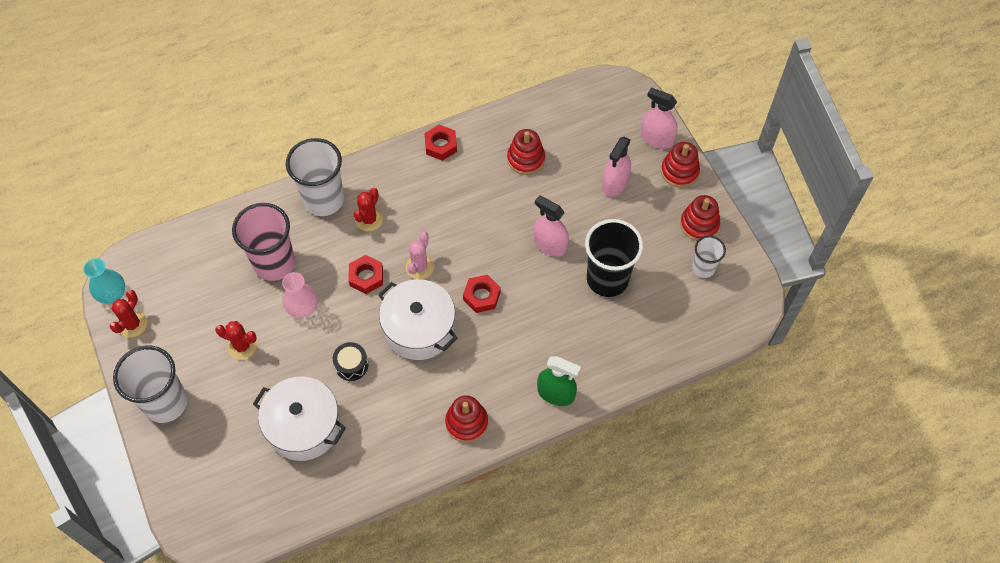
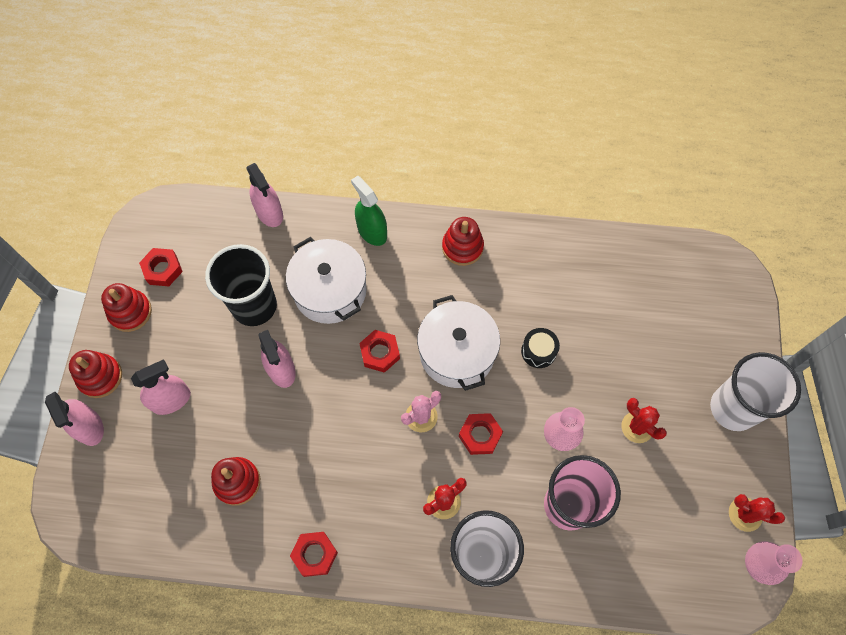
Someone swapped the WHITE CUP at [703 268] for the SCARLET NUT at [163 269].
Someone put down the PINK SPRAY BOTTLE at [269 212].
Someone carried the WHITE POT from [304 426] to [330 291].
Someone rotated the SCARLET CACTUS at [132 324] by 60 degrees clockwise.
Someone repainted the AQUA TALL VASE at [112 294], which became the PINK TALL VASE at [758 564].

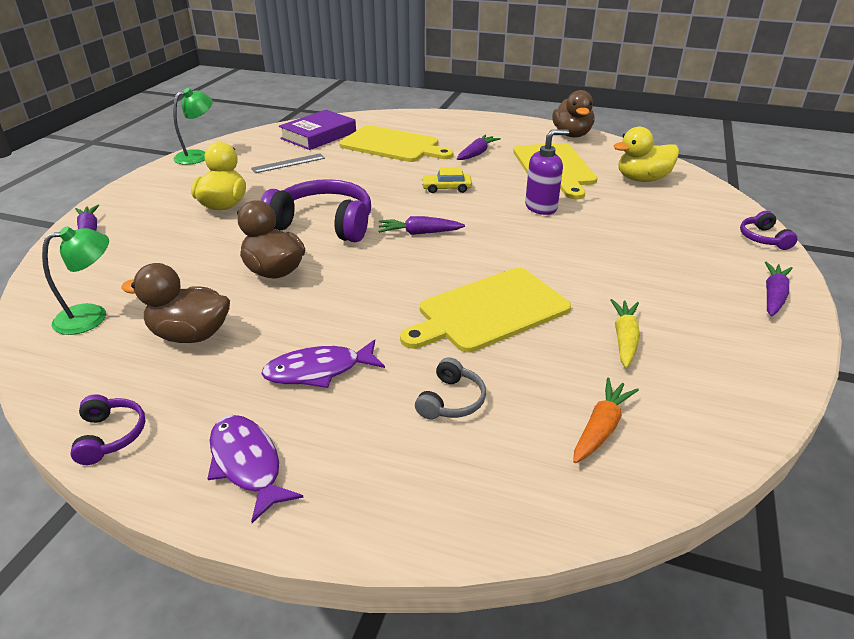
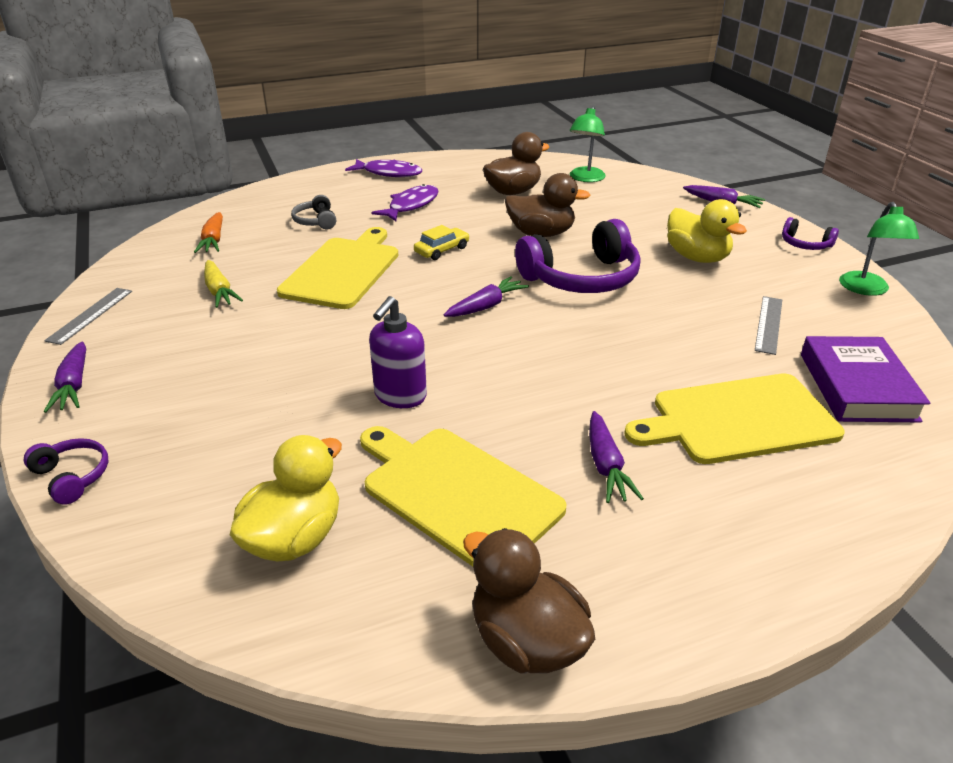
Someone put down the ASH-GREY RULER at [90 315].
Someone carried the GOLDEN CAR from [446 188] to [442 250].
Someone carried the VIOLET OVER-EAR HEADPHONES from [110 435] to [805 244].

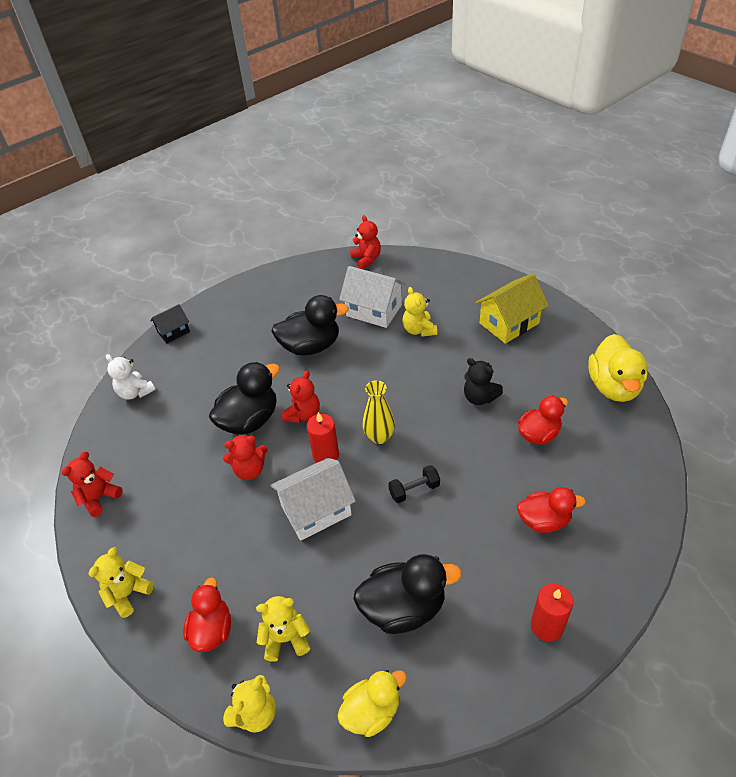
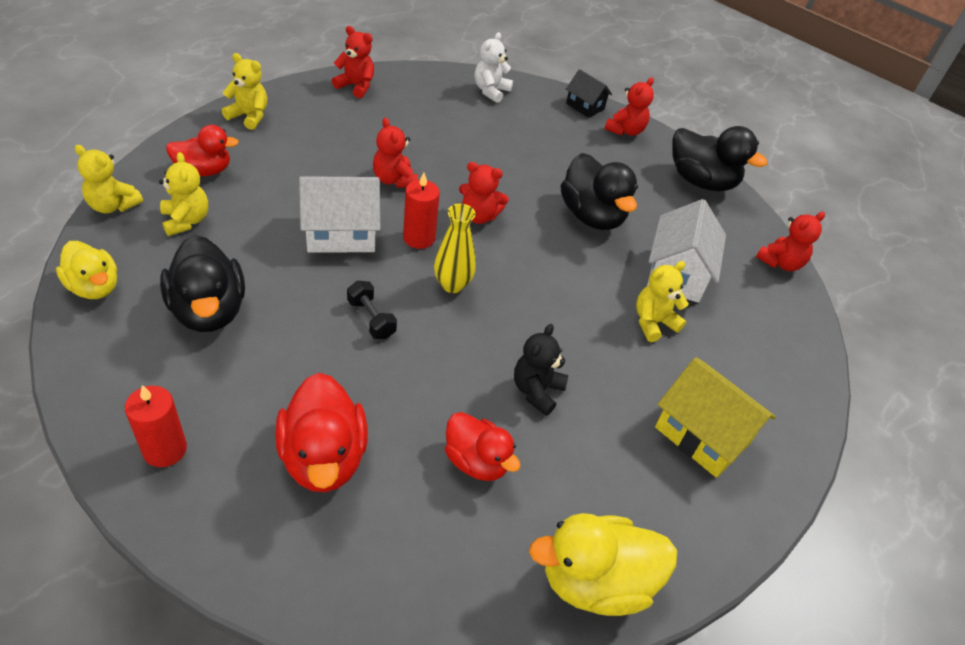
Someone scaled the SCARLET DUCK at [544 520] by 1.50.
Someone rotated the WHITE HOUSE at [316 510] by 60 degrees counterclockwise.
Someone put down the SCARLET STUFFED BEAR at [625 130].
Someone carried the EBONY DUCK from [250 420] to [701 181].

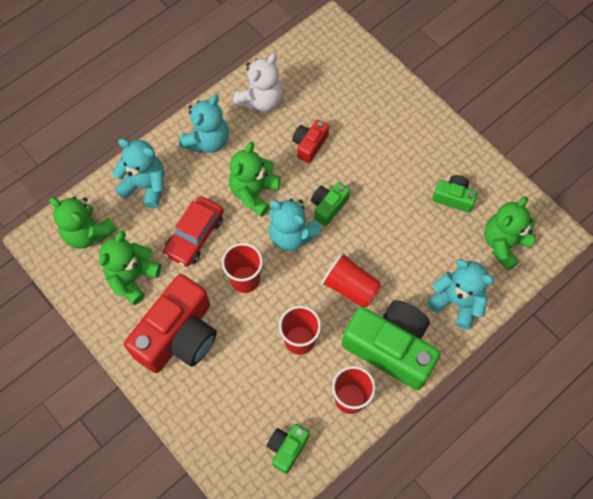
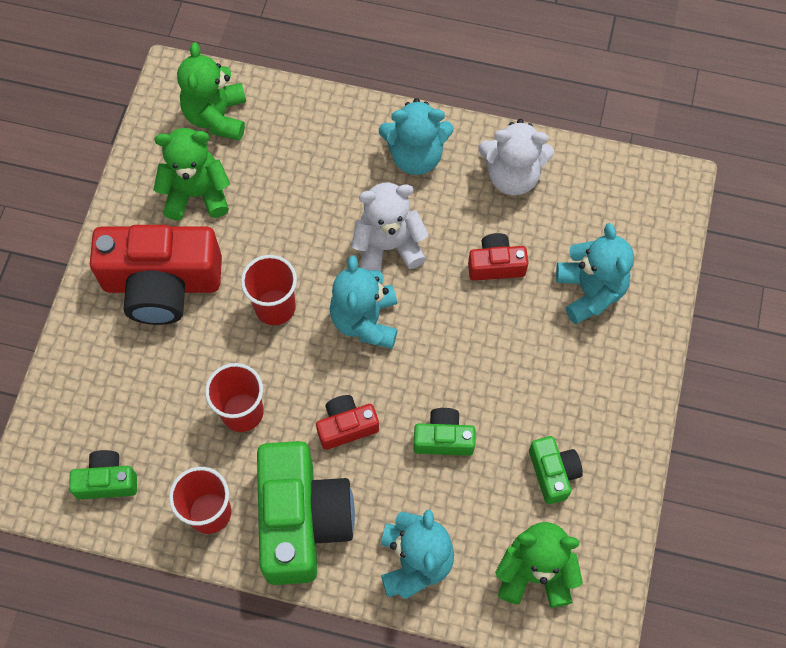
Someone swapped the SCARLET CUP at [350 287] for the SCARLET CAMERA at [346 426].
Someone repainted the EMERALD STUFFED BEAR at [254 192], which became the WHITE STUFFED BEAR at [388 246].
Someone carried the EMERALD CAMERA from [328 206] to [443 438].
Someone carried the AQUA STUFFED BEAR from [145 186] to [590 291].
Someone took away the SCARLET CAR at [194 235].

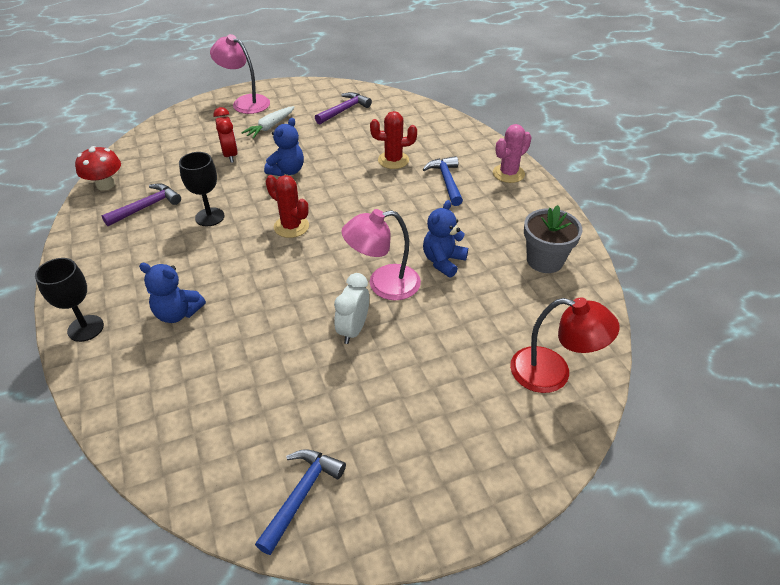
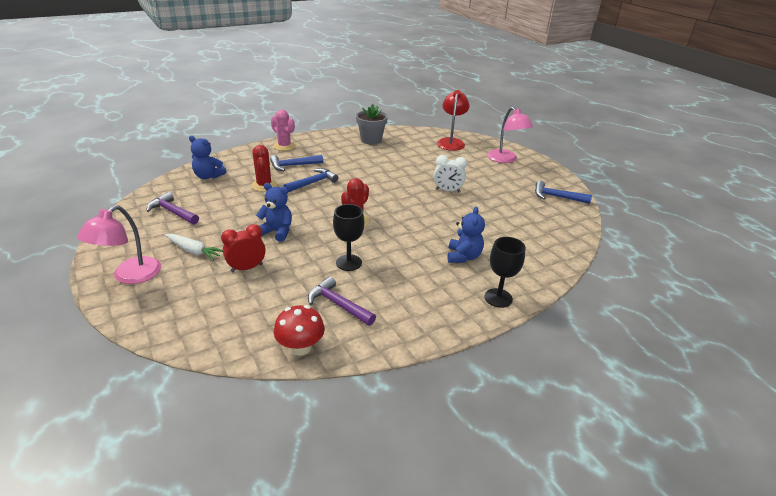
Someone carried the COBALT STUFFED BEAR from [443 261] to [208 176].
Someone put down the COBALT CLAW HAMMER at [313 183].
Someone carried the PINK LAMP from [383 284] to [505 159].

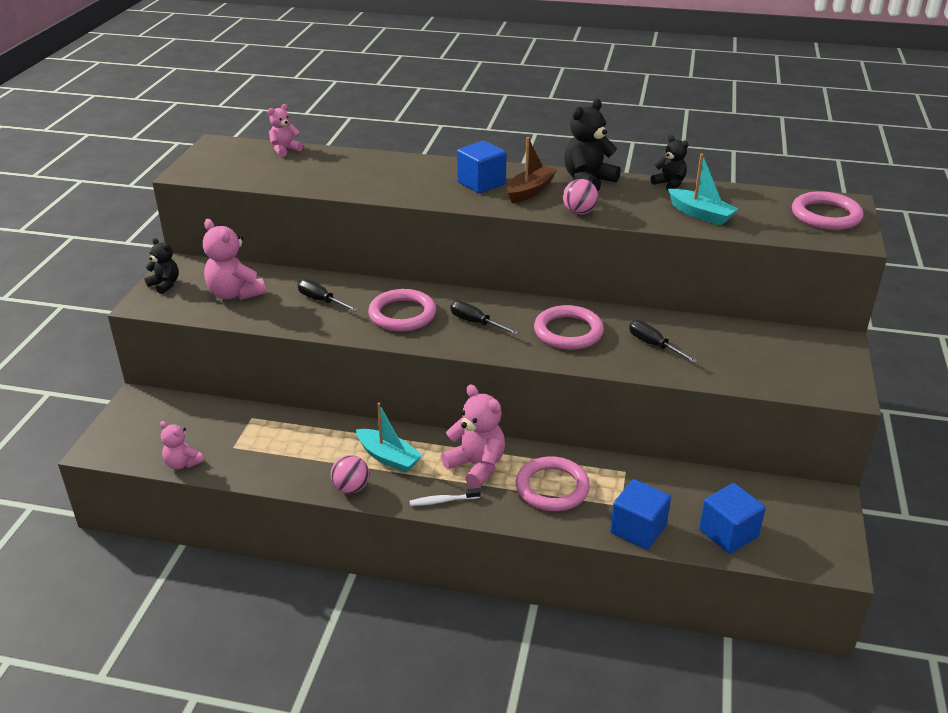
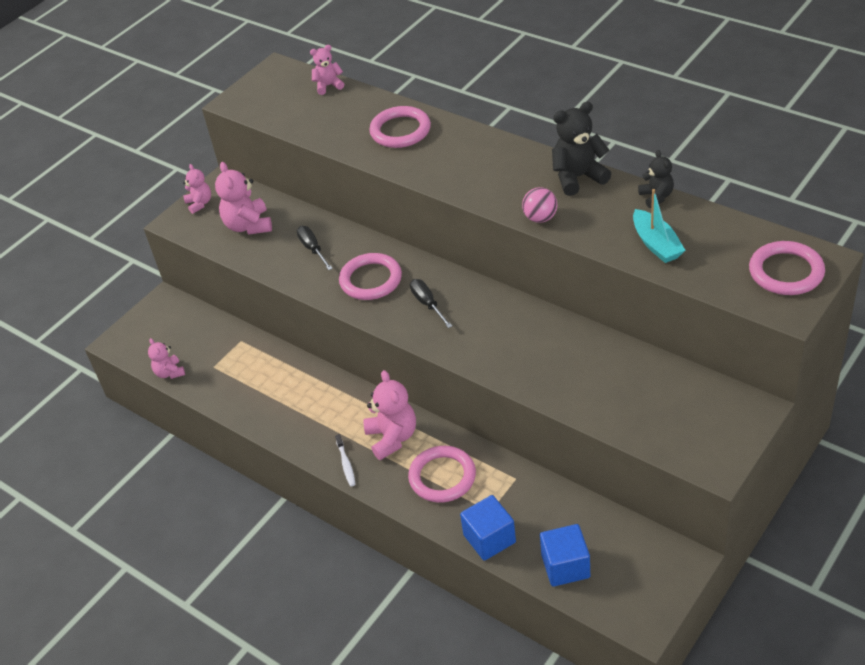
Someone repainted the EBONY STUFFED BEAR at [165 285], which became the PINK STUFFED BEAR at [199 203].
Someone rotated the WHITE TOOTHBRUSH at [442 501] by 120 degrees counterclockwise.
Someone carried the PINK RING from [568 332] to [400 131].
Someone took away the PINK SPHERE at [351 488].
Someone took away the AQUA SAILBOAT at [388 457].
Someone took away the COBALT SOLID CUBE at [481 183].
Someone took away the DARK BROWN SAILBOAT at [530 191].
Someone took away the EBONY SCREWDRIVER at [654 345].

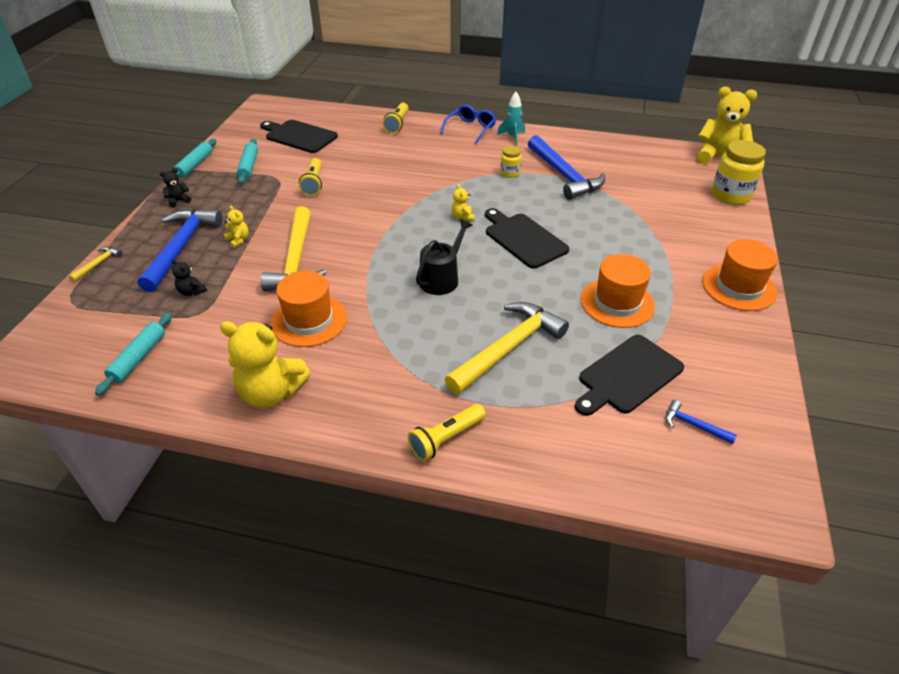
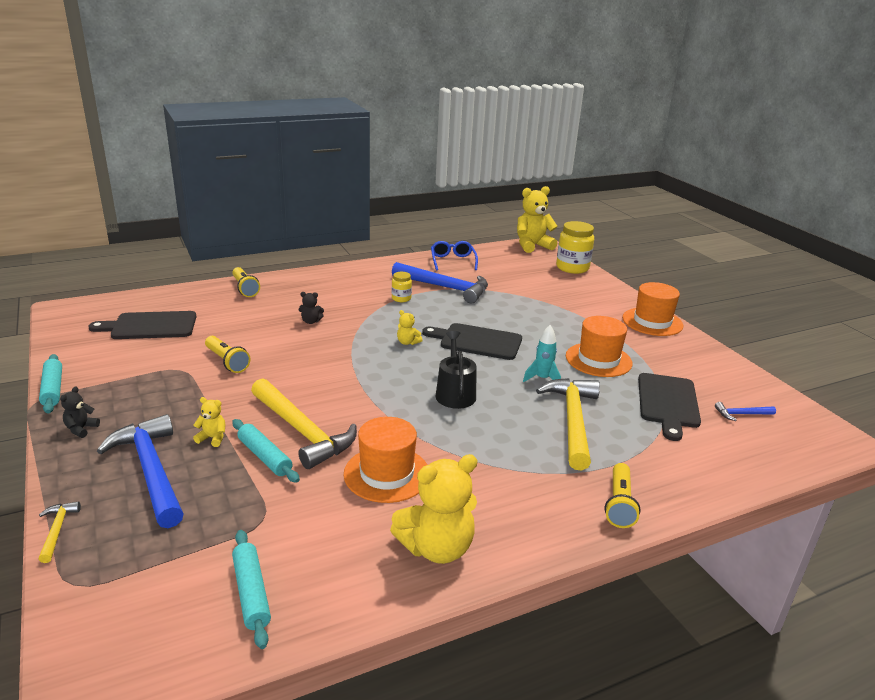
Someone carried the AQUA DOUGH ROLLER from [249 166] to [265 457].
Someone carried the EBONY STUFFED BEAR from [192 291] to [311 321].
Someone carried the COBALT SPECTACLES from [470 129] to [452 261].
Someone carried the AQUA SPACESHIP from [512 137] to [542 379].

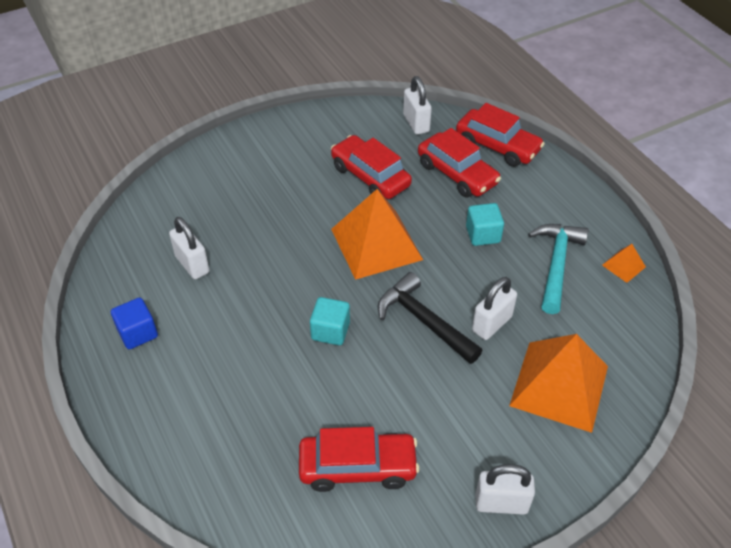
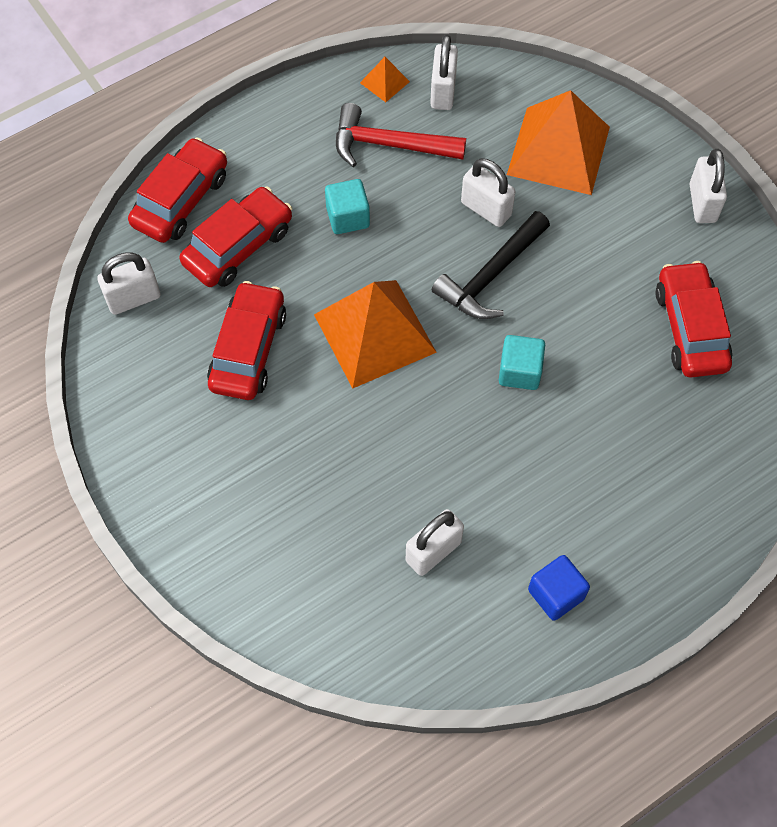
Someone rotated the SCARLET CAR at [370 176] by 150 degrees clockwise.
Someone repainted the AQUA CLAW HAMMER at [556 265], which became the SCARLET CLAW HAMMER at [390 145].
Someone put down the WHITE LOCK at [443 92].

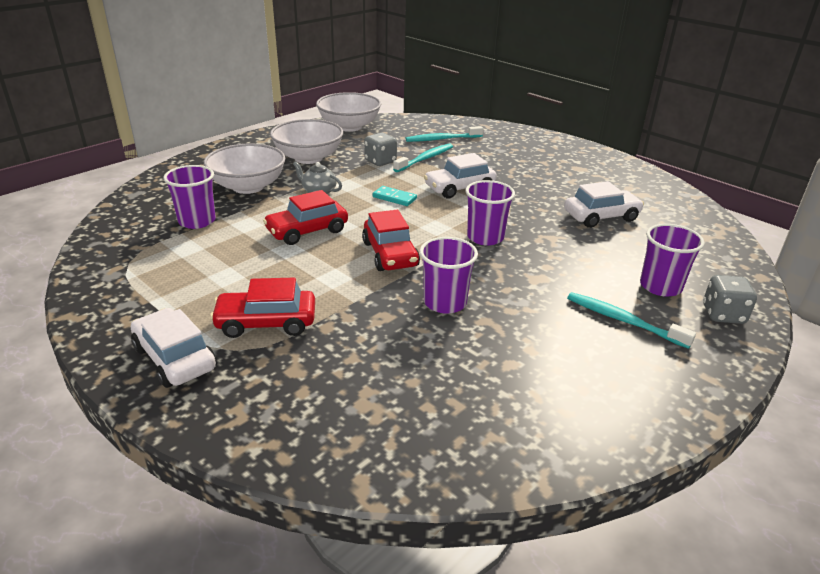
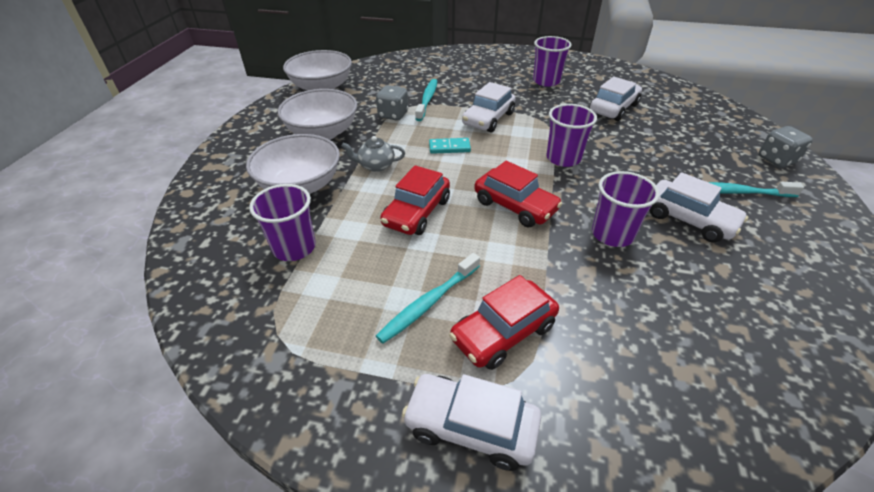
Someone carried the AQUA TOOTHBRUSH from [442 139] to [428 303].
Someone carried the VIOLET CUP from [660 286] to [546 81].
Someone put down the WHITE CAR at [689 219].

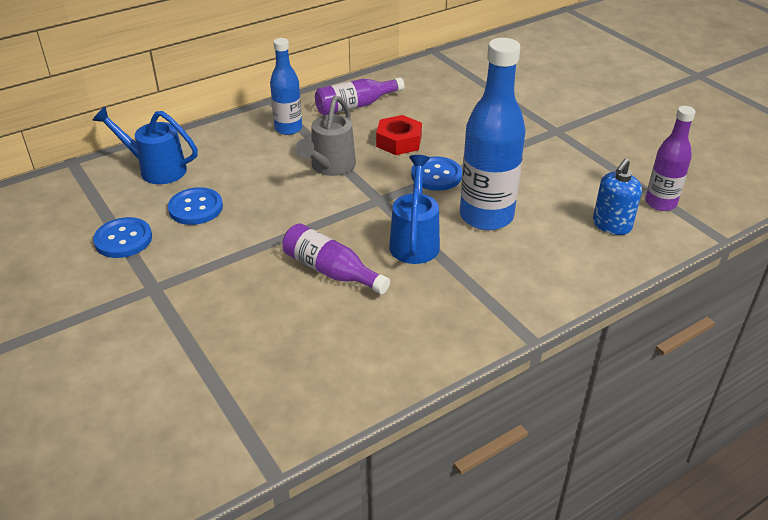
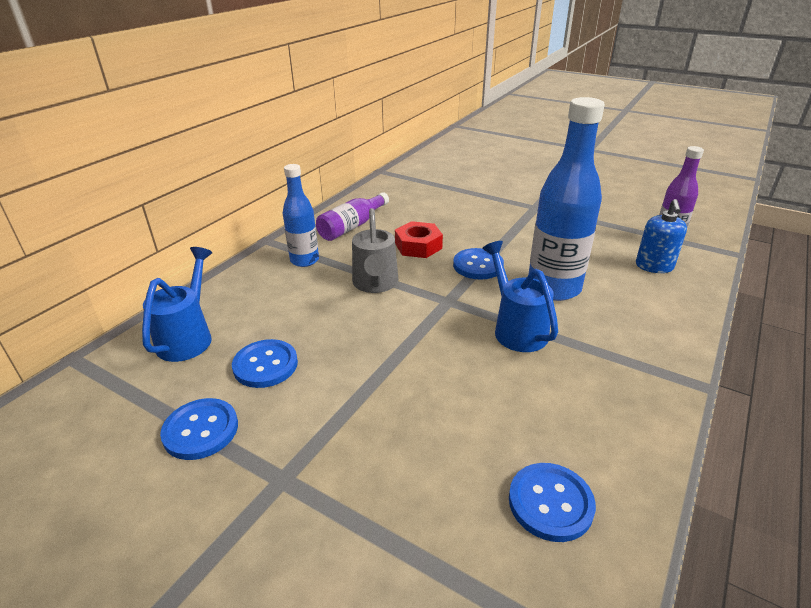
Someone rotated the COBALT WATERING CAN at [156 169] by 105 degrees clockwise.
Someone put down the COBALT BUTTON at [550 503].
Someone took away the VIOLET BOTTLE at [331 271].

